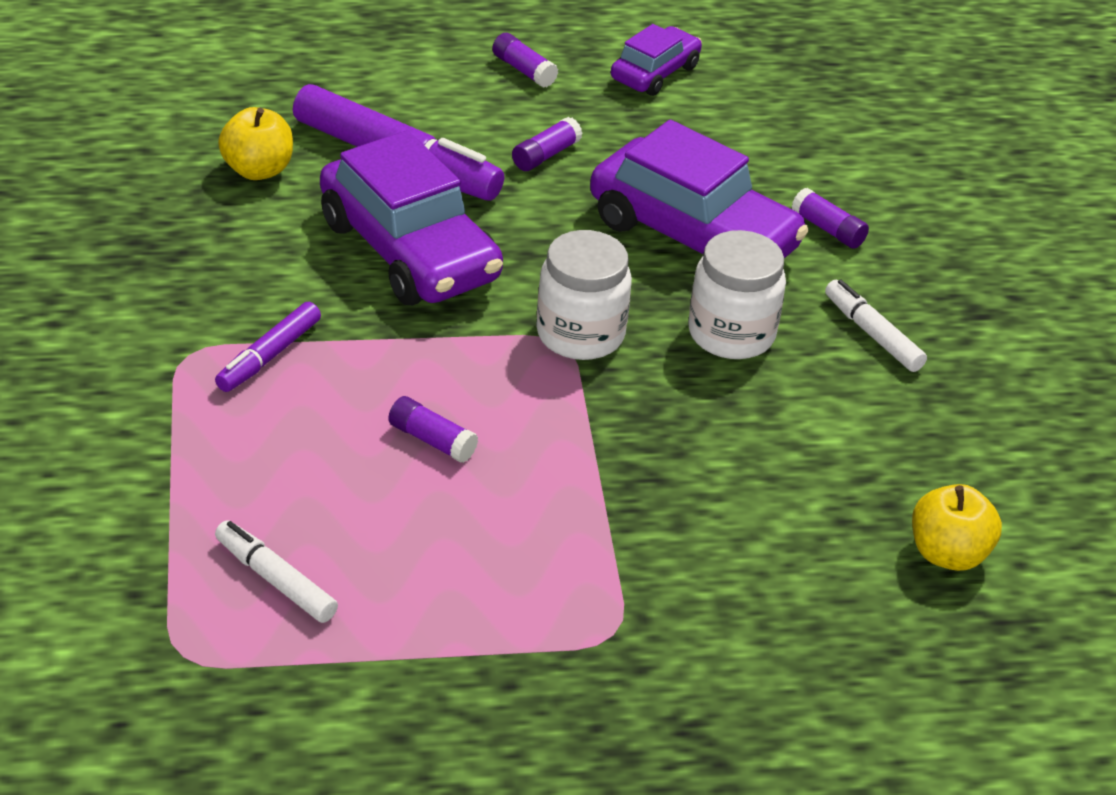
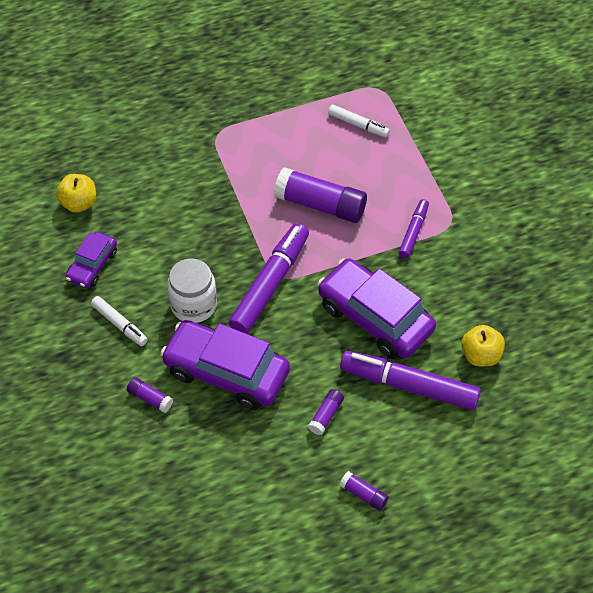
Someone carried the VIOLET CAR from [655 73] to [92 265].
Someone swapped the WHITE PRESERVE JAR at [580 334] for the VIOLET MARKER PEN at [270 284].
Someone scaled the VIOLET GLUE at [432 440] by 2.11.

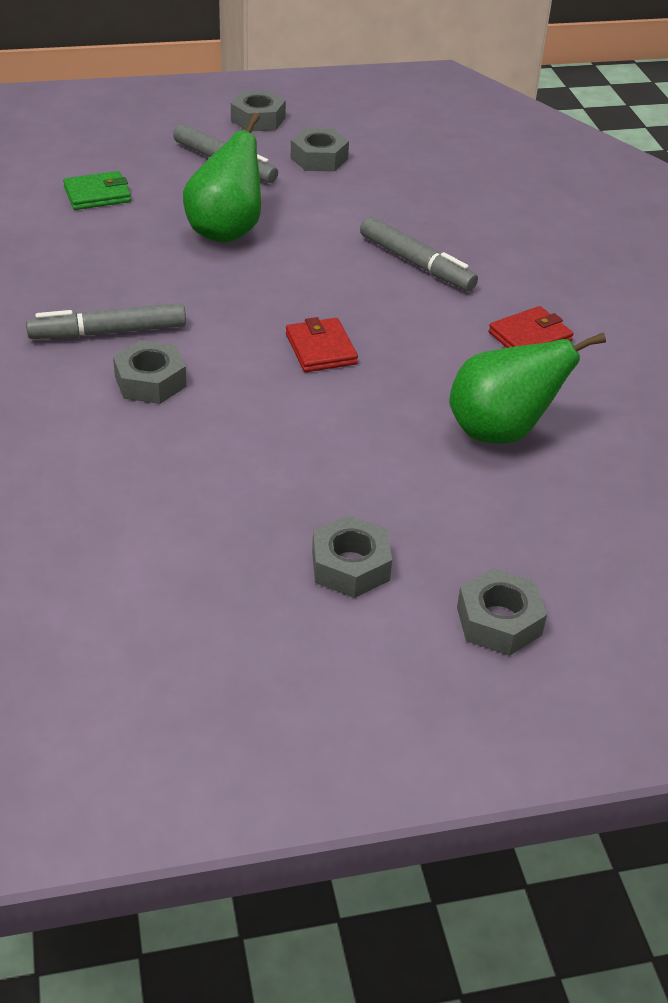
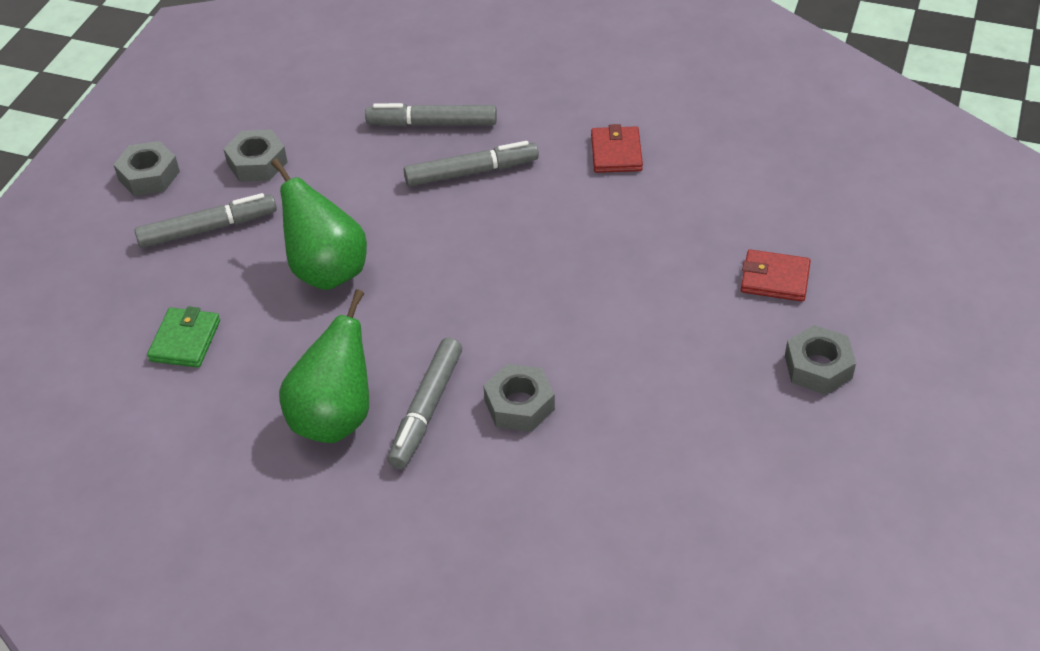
Someone carried the EMERALD PEAR FRUIT from [501 432] to [335 418].
Someone put down the ASH-GREY MARKER PEN at [432 123].
Someone carried the SCARLET BILLFOLD from [321 349] to [774 279].
Someone took away the ASH-GREY NUT at [499 621].

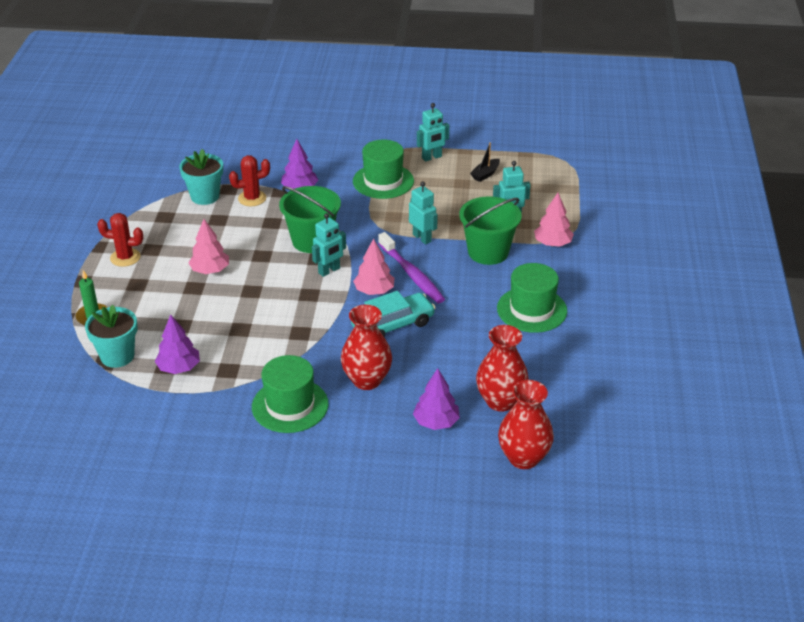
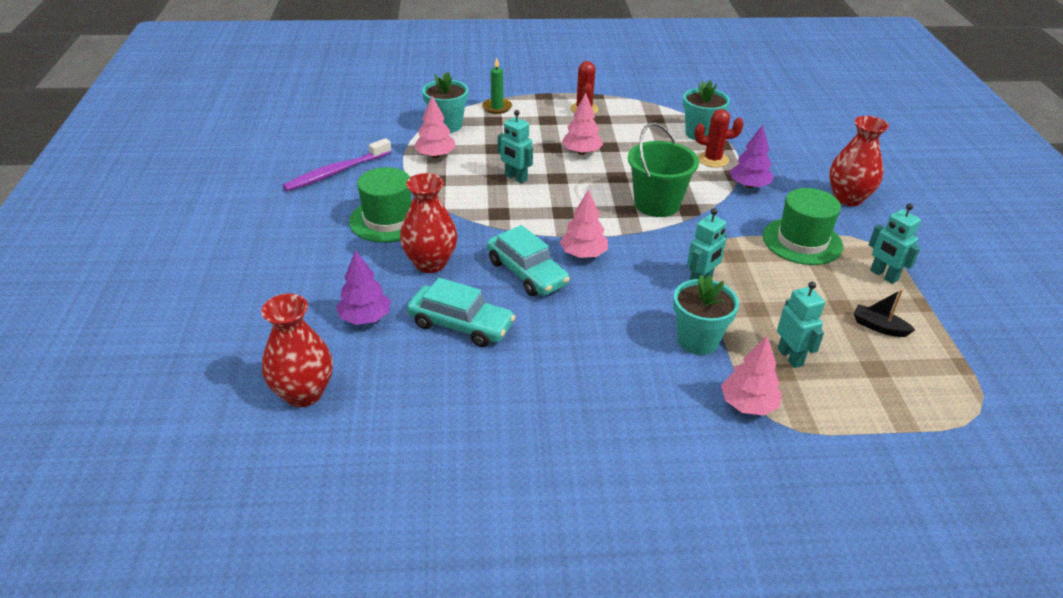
Someone carried the VIOLET TOOTHBRUSH from [412 274] to [336 172].
Someone put down the AQUA CAR at [461 325].
Someone repainted the VIOLET FIR TREE at [179 368], which became the PINK FIR TREE at [435 155].
Someone carried the AQUA TOY ROBOT from [329 271] to [515 178].
Someone swapped the EMERALD PAIL at [488 252] for the AQUA PLANT POT at [697 340].
Someone rotated the SCARLET CACTUS at [252 198] by 60 degrees counterclockwise.
Someone carried the SCARLET TALL VASE from [500 401] to [848 198].
Someone took away the EMERALD HAT at [532 309].

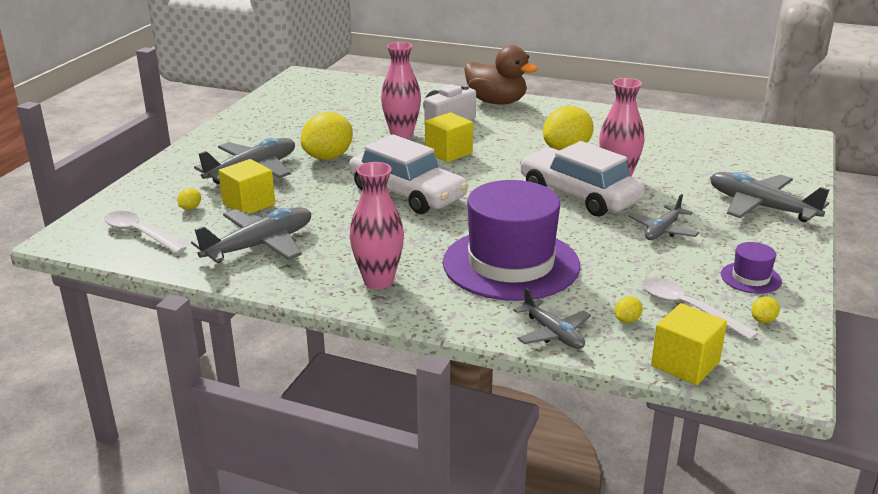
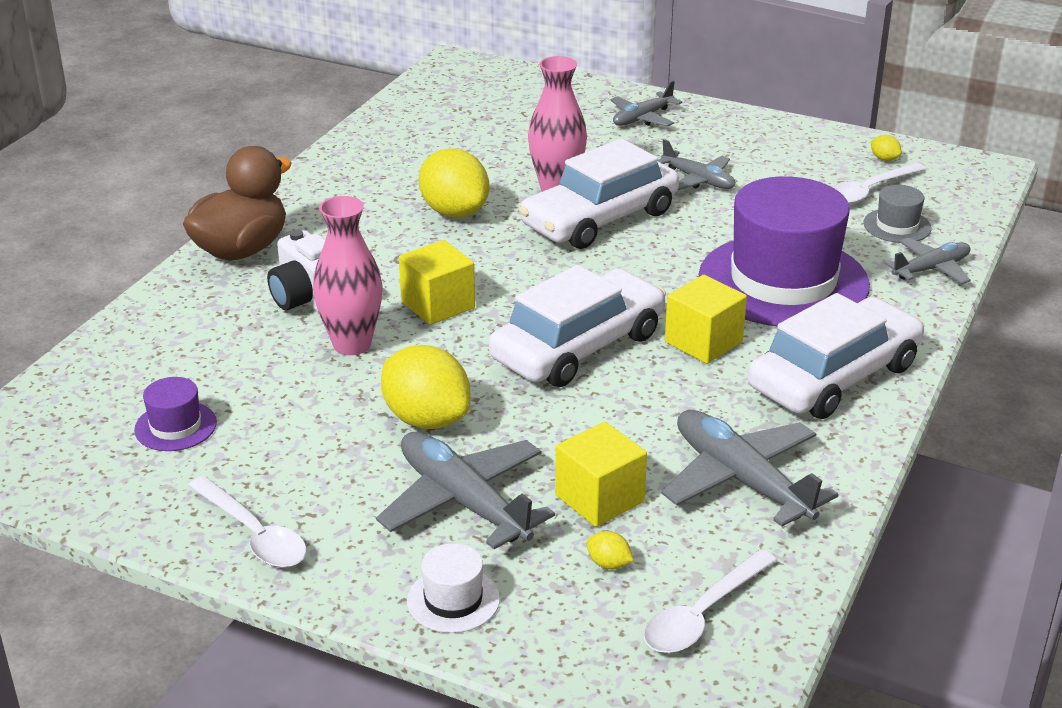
Someone carried the VIOLET HAT from [750 278] to [175 426].
Someone put down the WHITE SPOON at [254 534].
Someone put down the WHITE HAT at [453 600].
Someone scaled the ASH-GREY AEROPLANE at [760 207] by 0.61.
Someone carried the GOLDEN SOLID CUBE from [685 364] to [703 342].
Someone swapped the PINK TALL VASE at [378 281] for the WHITE CAR at [834 377].
Someone swapped the GOLDEN CITRUS FRUIT at [627 320] for the ASH-GREY HAT at [897 226].

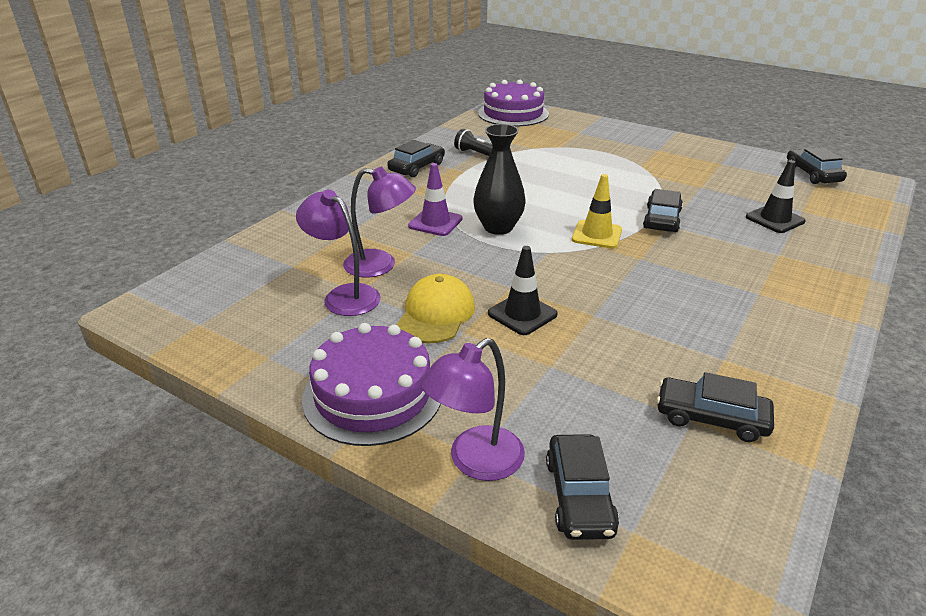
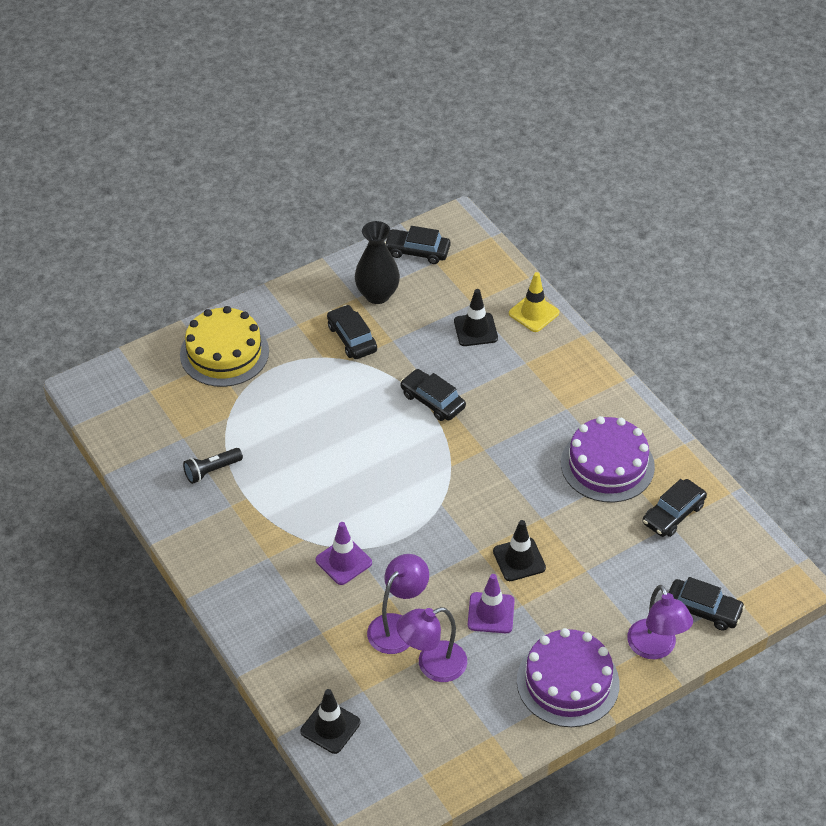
Someone put down the GOLDEN GATEAU at [224 353].
Someone put down the EBONY TRAFFIC CONE at [330 727].
Someone carried the EBONY CAR from [417 167] to [352 338].
Someone carried the EBONY TALL VASE from [498 227] to [377 295].
Someone swapped the GOLDEN BASEBALL CAP at [436 314] for the VIOLET TRAFFIC CONE at [491 613].
Someone carried the GOLDEN TRAFFIC CONE from [597 235] to [534 313].
Someone carried the VIOLET GATEAU from [513 113] to [607 465].

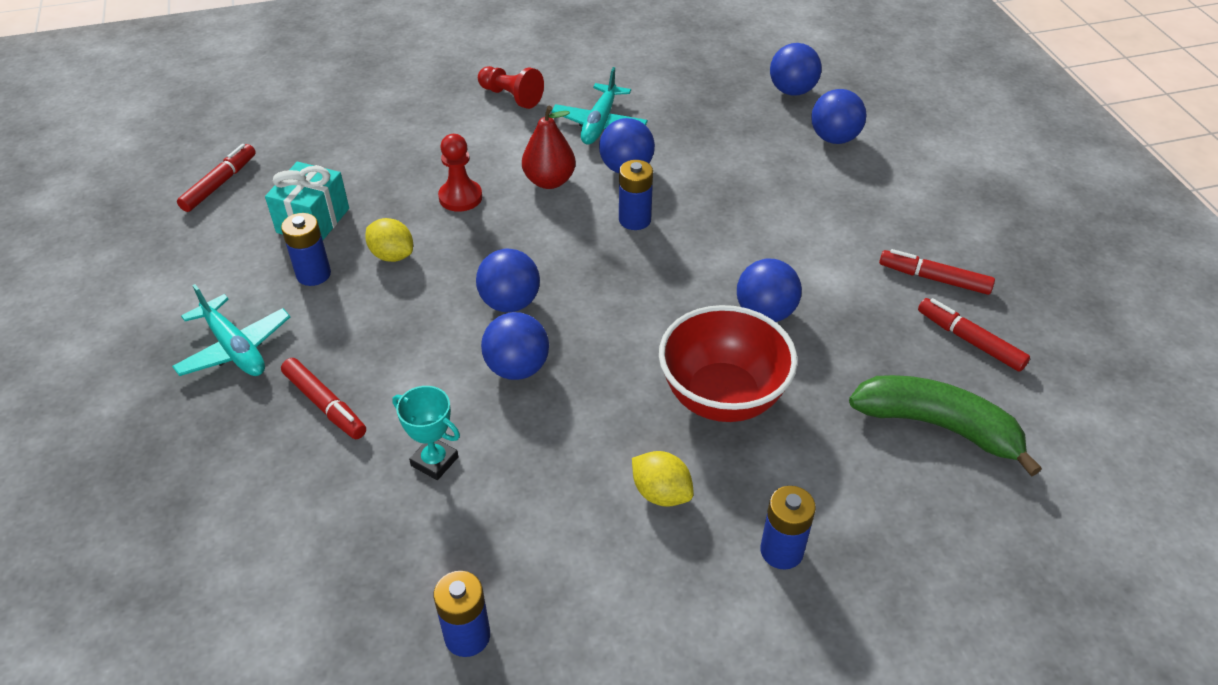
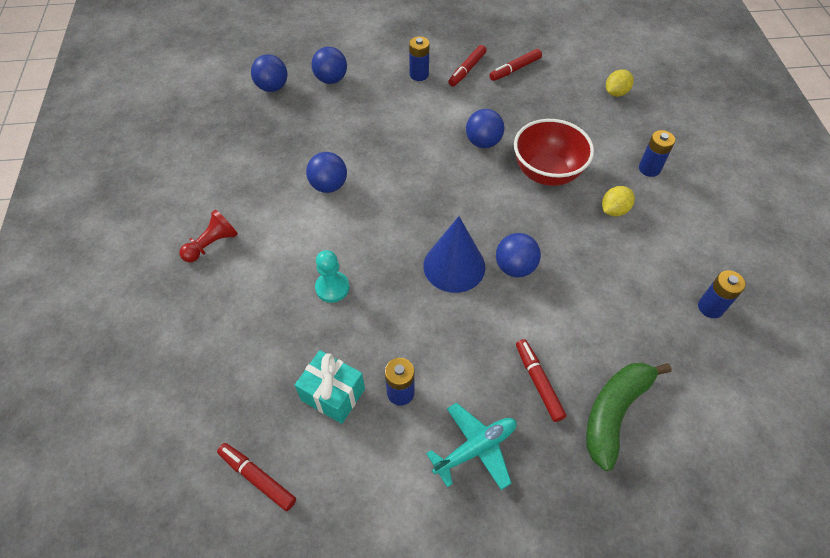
Someone repainted the SCARLET GAME PAWN at [460 197], which became the AQUA GAME PAWN at [332 288].
Someone carried the COBALT BATTERY from [634 220] to [419 75].
Someone swapped the COBALT SPHERE at [510 303] for the COBALT CONE SHAPE at [454 266].
Someone rotated the SCARLET MARKER PEN at [325 405] by 75 degrees counterclockwise.
Someone carried the EMERALD TOY BANANA from [938 426] to [614 412].
Someone carried the GOLDEN CITRUS FRUIT from [392 255] to [616 93].
Someone took away the AQUA TROPHY at [434 461].
Someone took away the SCARLET PEAR FRUIT at [549 181].
Someone took away the AQUA AEROPLANE at [599 123].

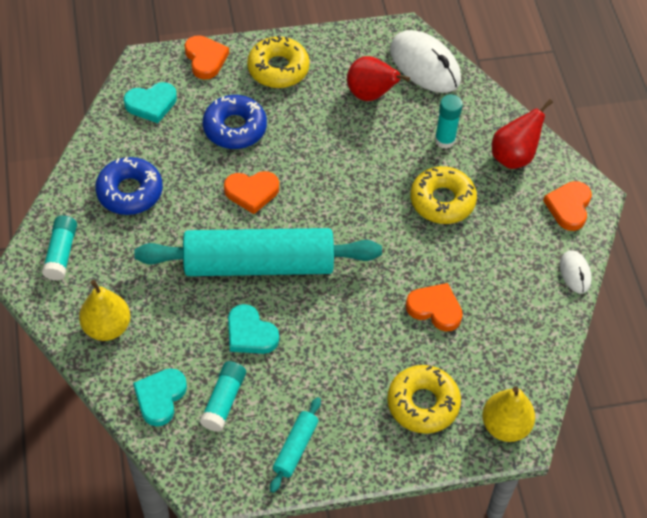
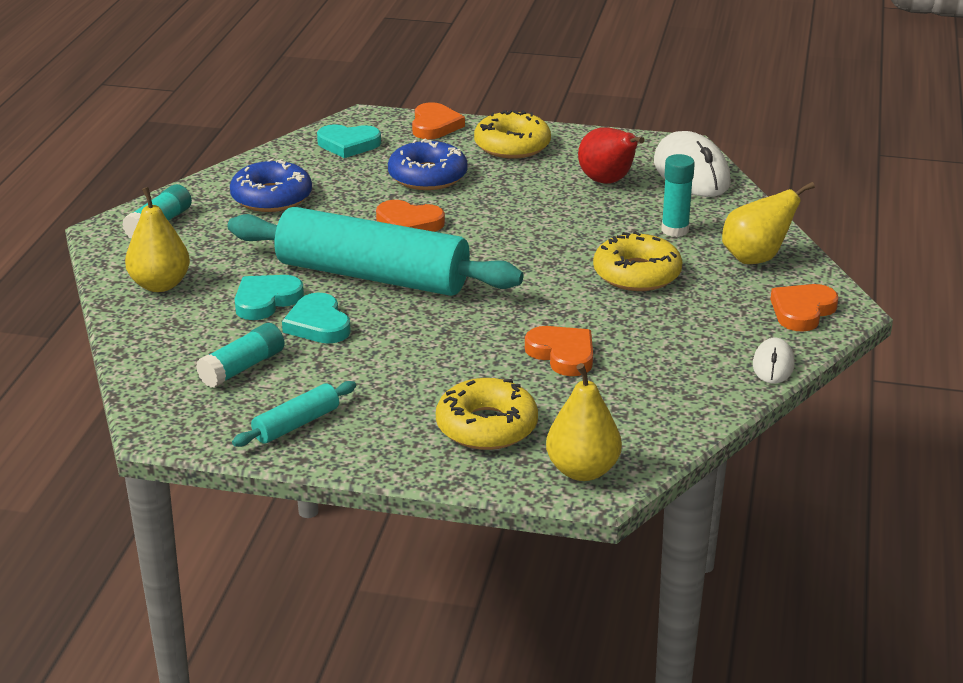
Someone carried the AQUA HEART from [160 397] to [266 300].
Someone repainted the SCARLET PEAR FRUIT at [514 156], which became the GOLDEN PEAR FRUIT at [756 258].

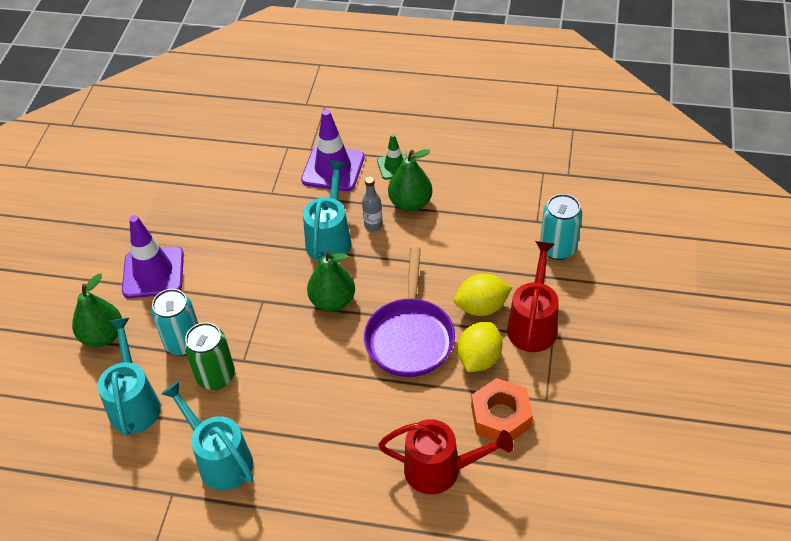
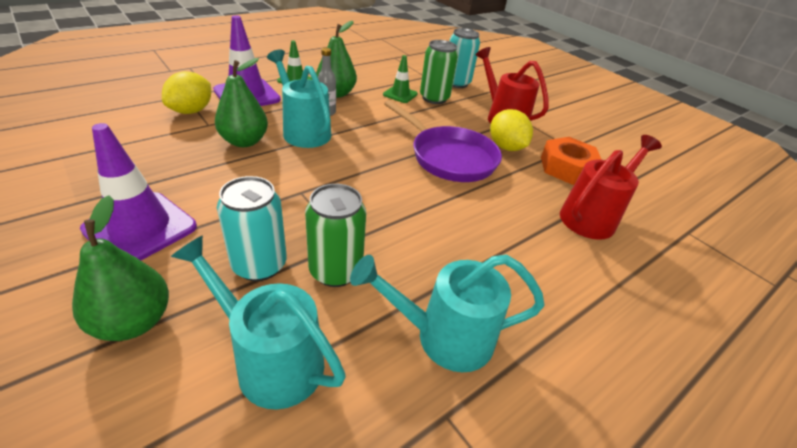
Someone carried the GOLDEN CITRUS FRUIT from [481 307] to [191 111].
Someone carried the EMERALD PEAR FRUIT from [333 301] to [244 141].
Someone put down the EMERALD TRAFFIC CONE at [400 94].
Someone put down the EMERALD SODA CAN at [434 98].

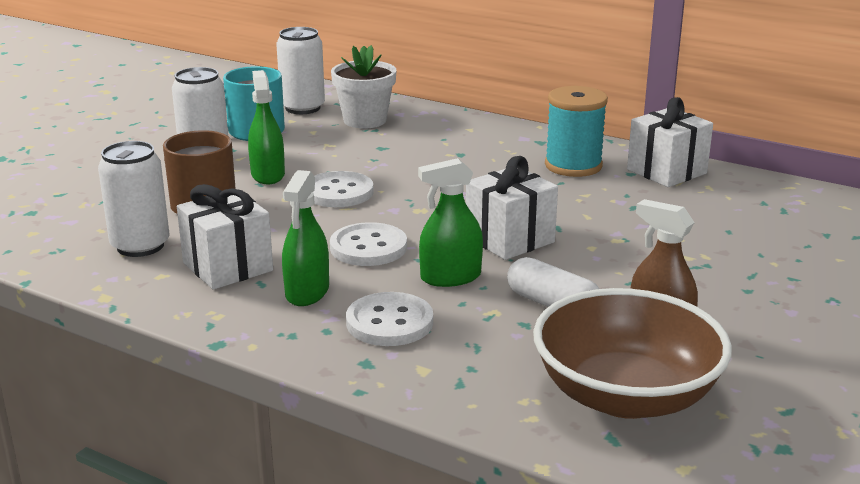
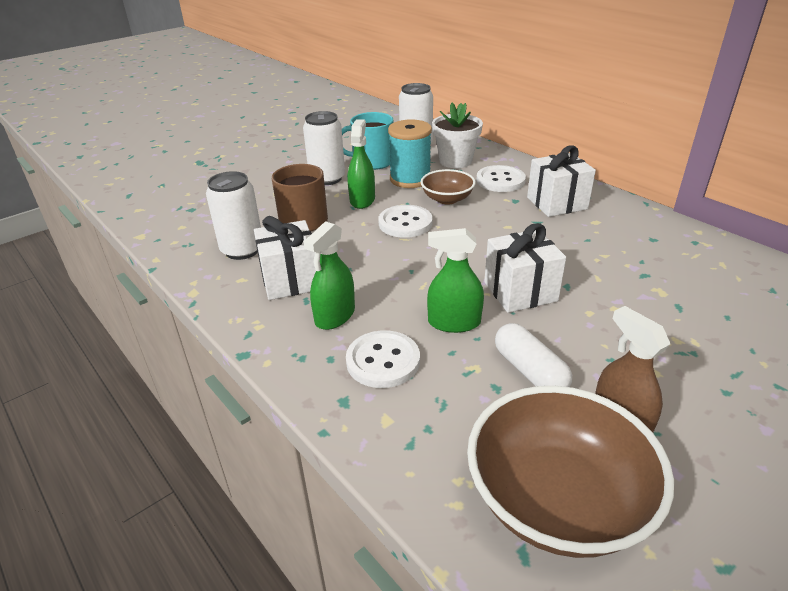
Someone carried the AQUA REEL OF THREAD from [573 166] to [410 179].
Someone put down the DARK BROWN DEEP DISH at [447 199].
Someone carried the WHITE BUTTON from [368 247] to [500 180].
Someone carried the WHITE WRAPPED GIFT from [666 171] to [557 203].

